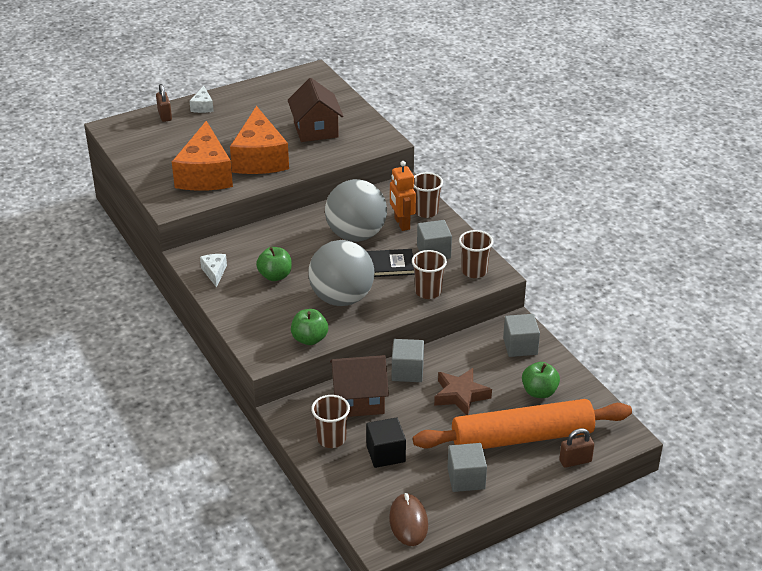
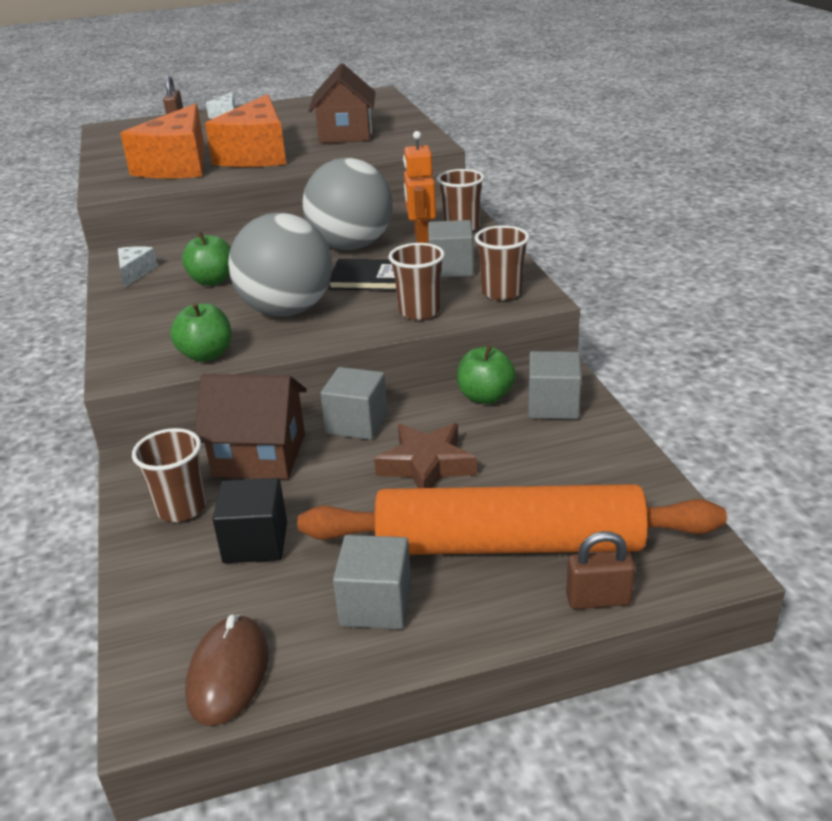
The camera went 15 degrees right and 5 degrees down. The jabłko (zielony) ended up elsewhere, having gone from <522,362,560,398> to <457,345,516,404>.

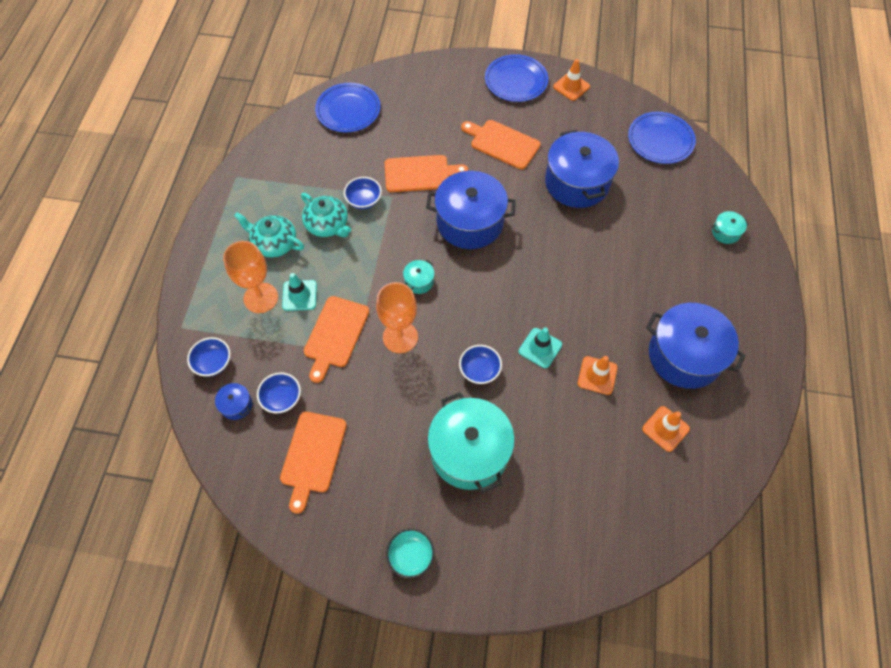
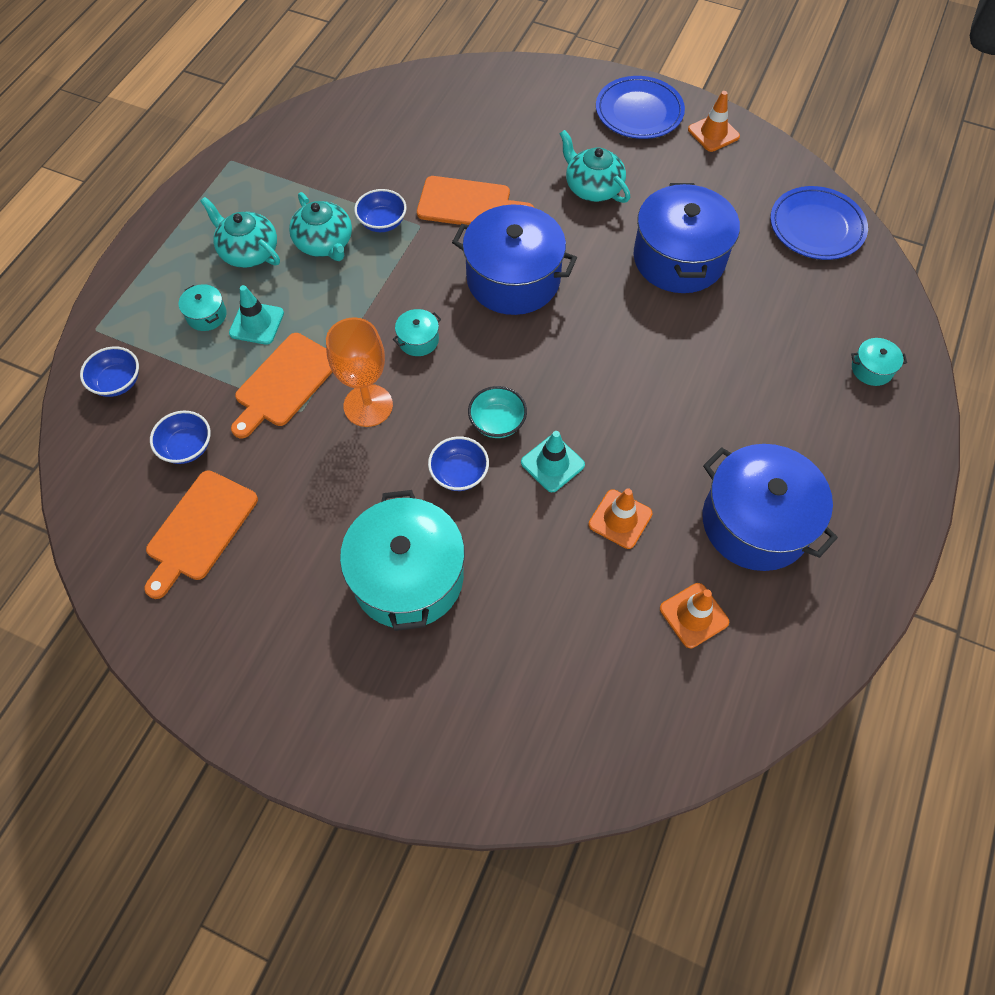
The camera went 15 degrees right and 0 degrees up. Where the kielich (pomarańczowy) stood at <223,241,278,313>, the garnek (turkusowy) came to stand at <179,284,227,331>. The miska (turkusowy) ended up elsewhere, having gone from <386,528,435,579> to <468,386,527,438>. Where the deska do krojenia (pomarańczowy) stood at <461,120,541,169>, the imbryk (turkusowy) came to stand at <560,130,630,203>. The second view lost the garnek (niebieski) at <215,383,252,420>. The second view lost the talerz (niebieski) at <315,83,381,132>.

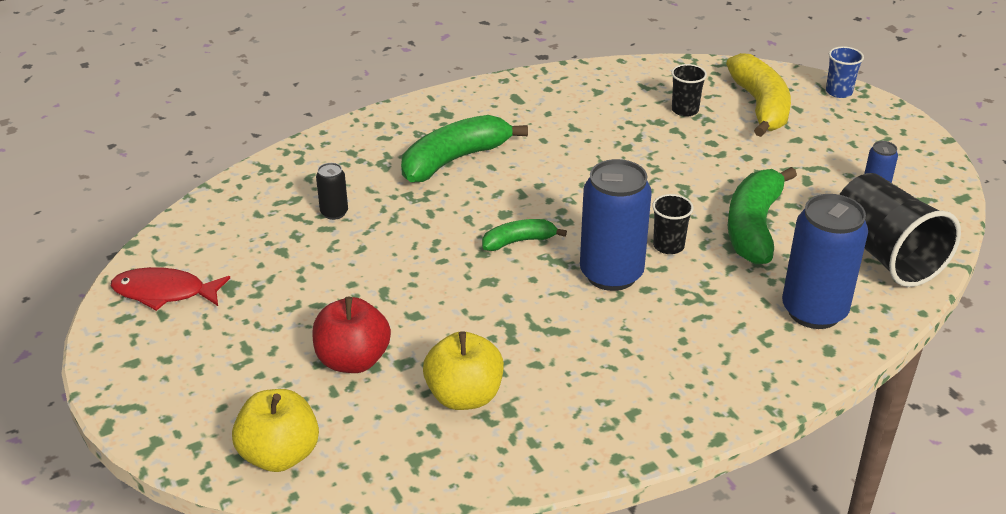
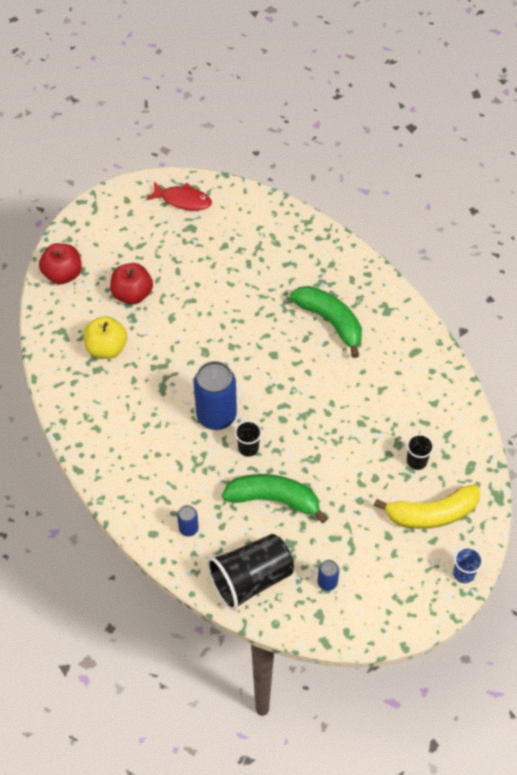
The camera went 85 degrees right and 20 degrees up. What was the jabłko (żółty) at <232,389,319,472> turned into the jabłko (czerwony) at <39,243,82,284>. The ryba (czerwony) at <111,267,230,311> ended up facing another way, 105 degrees clockwise from before. The size of the puszka (niebieski) at <782,194,868,329> changed by a factor of 0.47. The second view lost the puszka (czarny) at <316,163,348,220>. The second view lost the banan (zielony) at <482,219,567,251>.

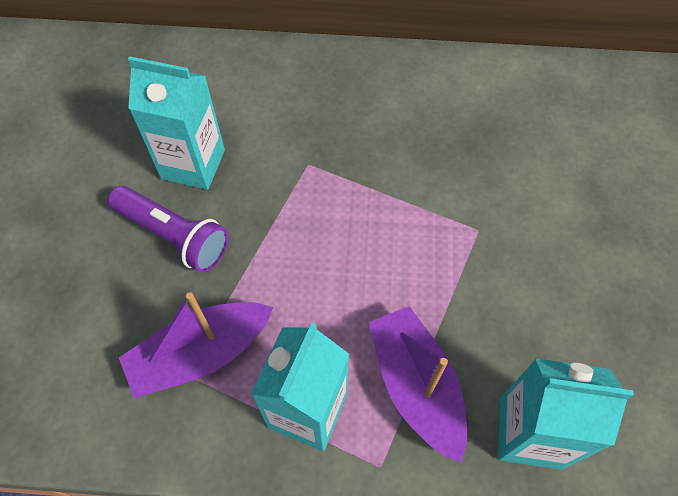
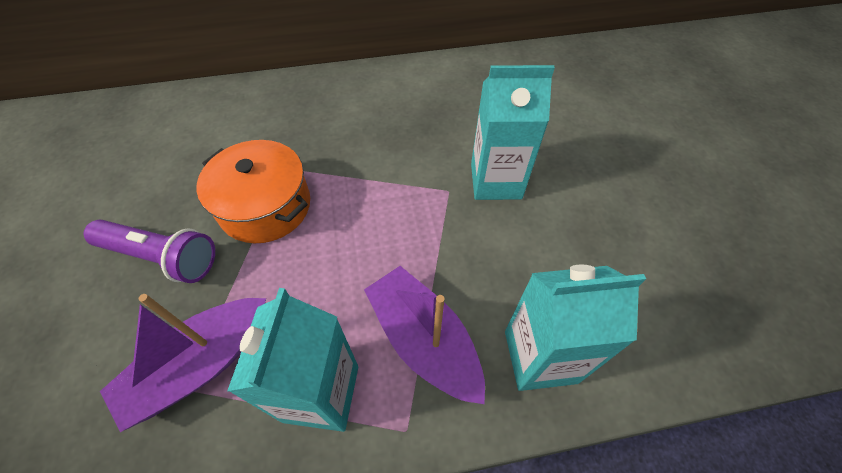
The camera went 15 degrees left and 5 degrees down. The second view gained the garnek (pomarańczowy) at <196,140,310,243>. The karton mleka (turkusowy) ended up elsewhere, having gone from <128,56,225,190> to <471,65,555,200>.

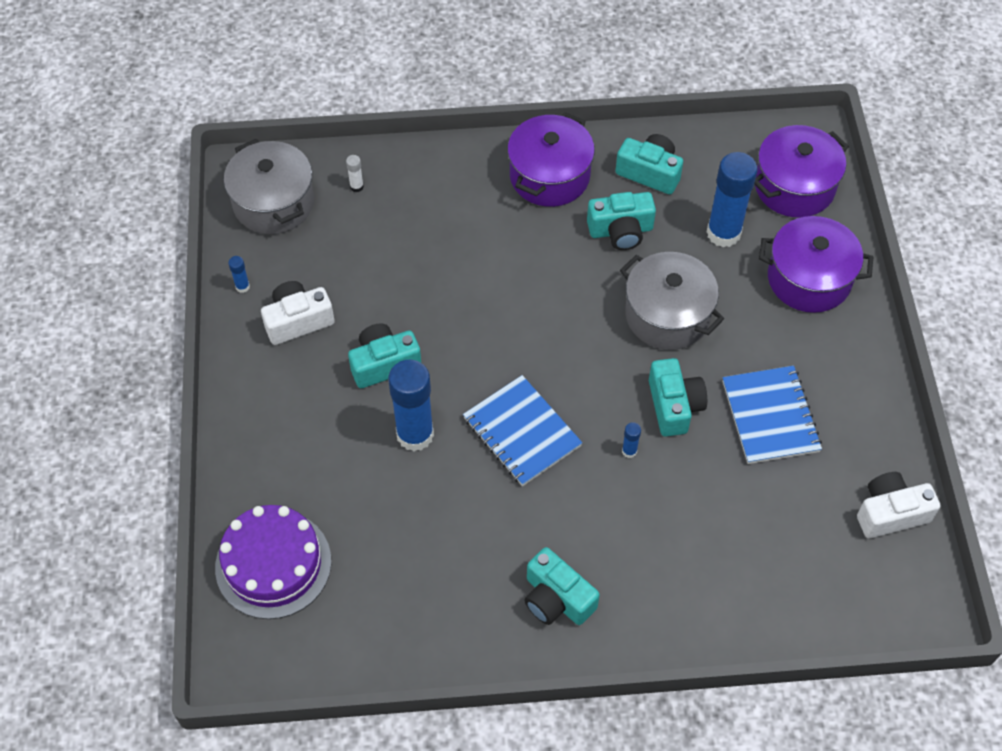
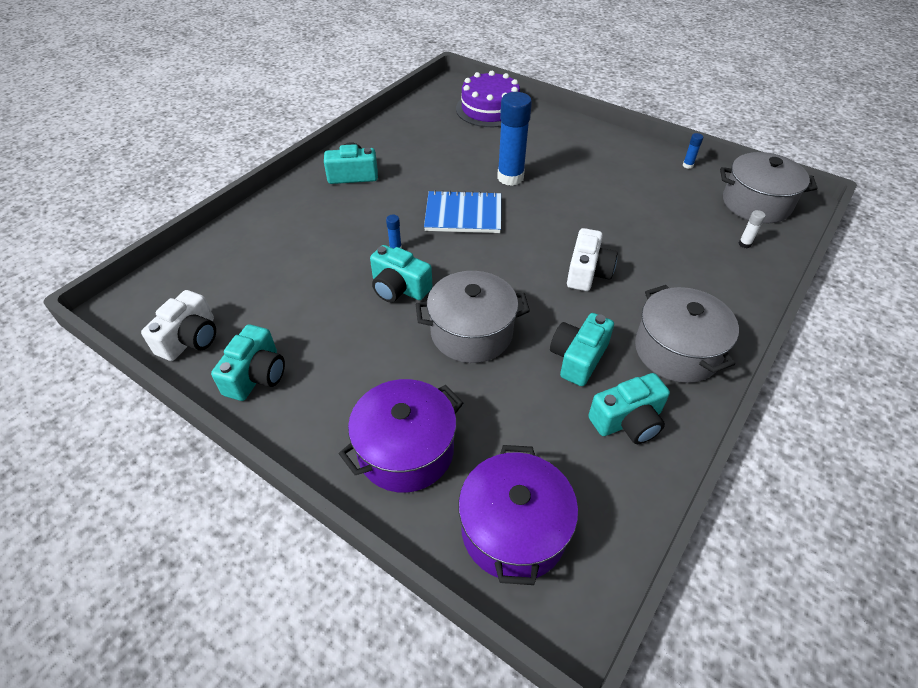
The camera went 130 degrees right and 10 degrees down. The aparat fotograficzny (turkusowy) ended up elsewhere, having gone from <348,323,421,388> to <211,324,285,401>. The aparat fotograficzny (biały) ended up elsewhere, having gone from <261,281,335,345> to <567,228,618,291>. What was the garnek (fioletowy) at <507,112,595,207> turned into the garnek (szary) at <635,285,739,383>. The second view lost the klej w sztyfcie (niebieski) at <707,152,758,247>. The second view lost the zeszyt (niebieski) at <722,366,822,464>.

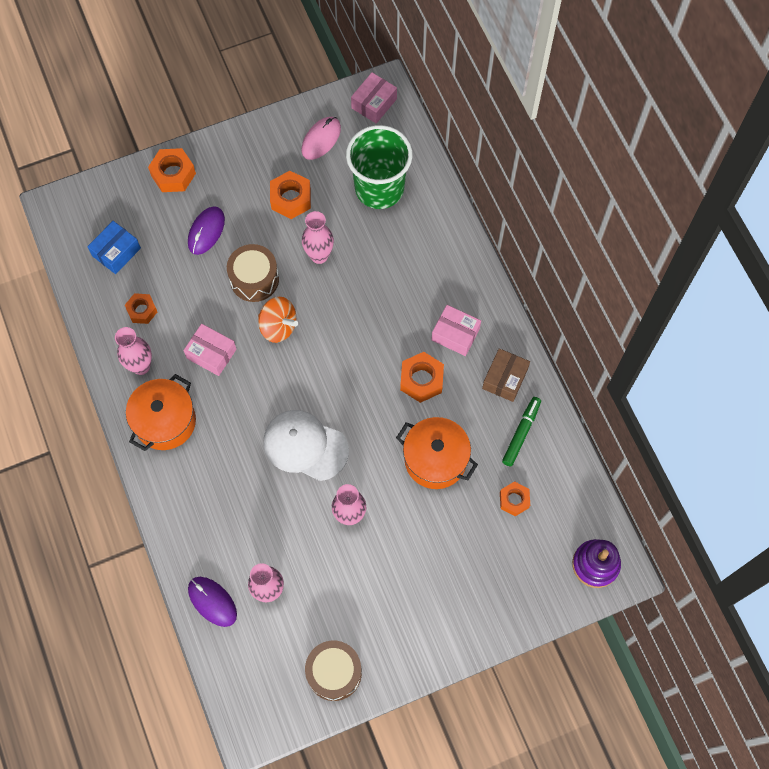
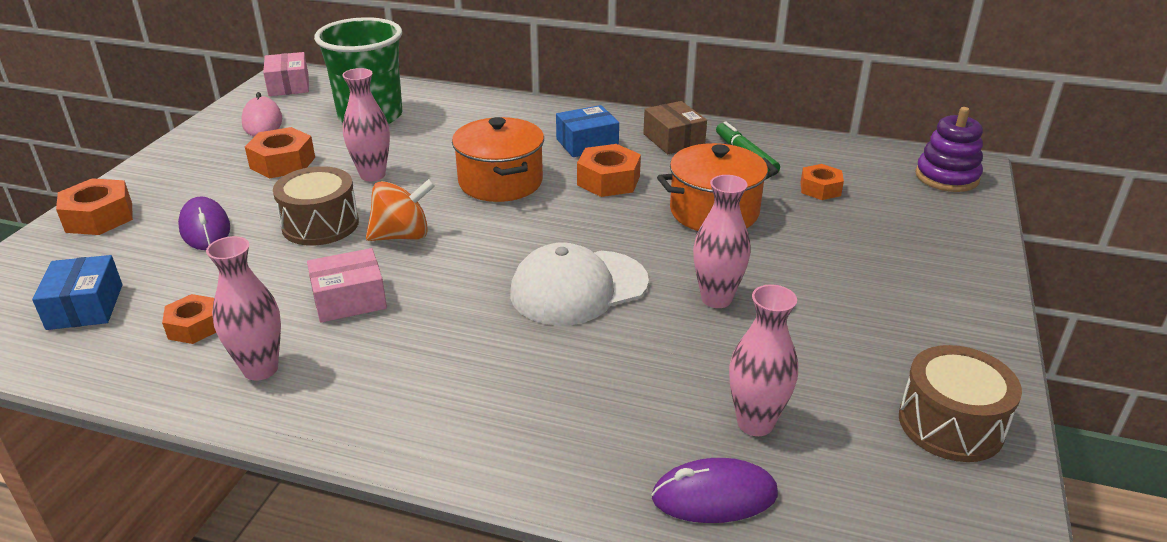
The camera went 50 degrees left and 35 degrees down. The garnek (pomarańczowy) ended up elsewhere, having gone from <126,374,196,451> to <452,117,544,202>. What was the pudełko (różowy) at <431,305,481,356> turned into the pudełko (niebieski) at <556,105,619,157>.

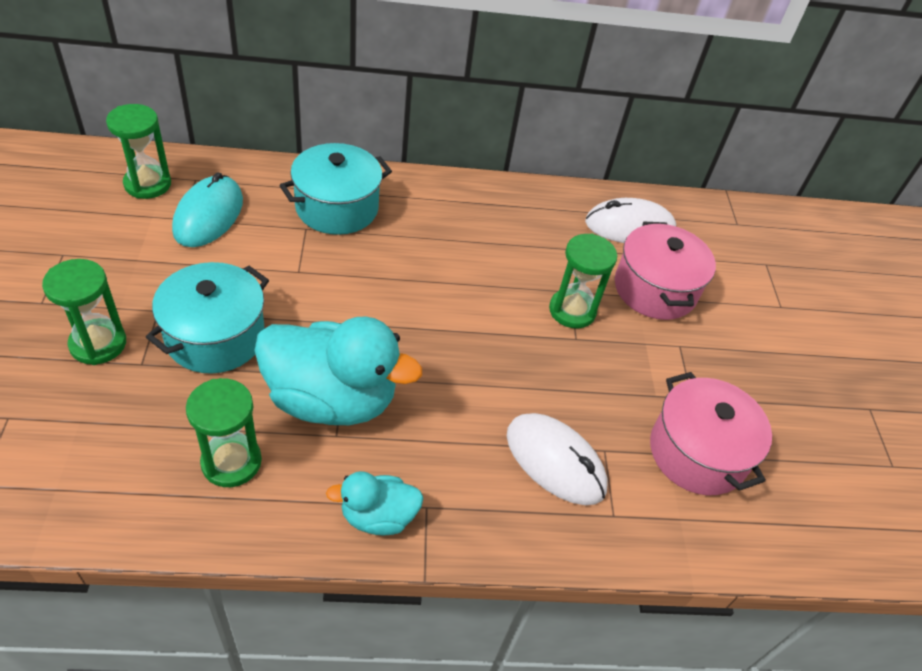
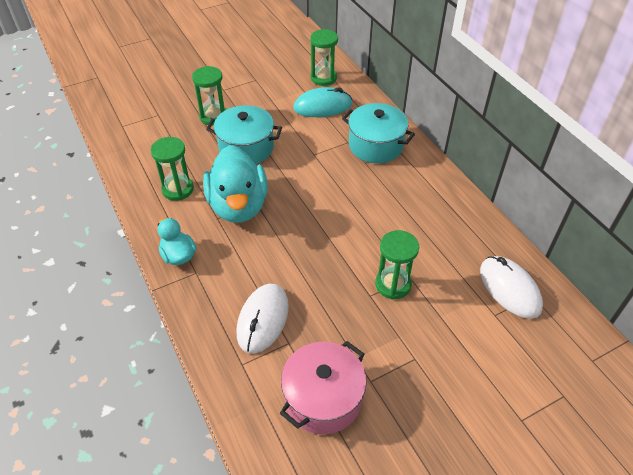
The camera went 70 degrees right and 0 degrees up. The second view lost the garnek (różowy) at <615,222,716,320>.

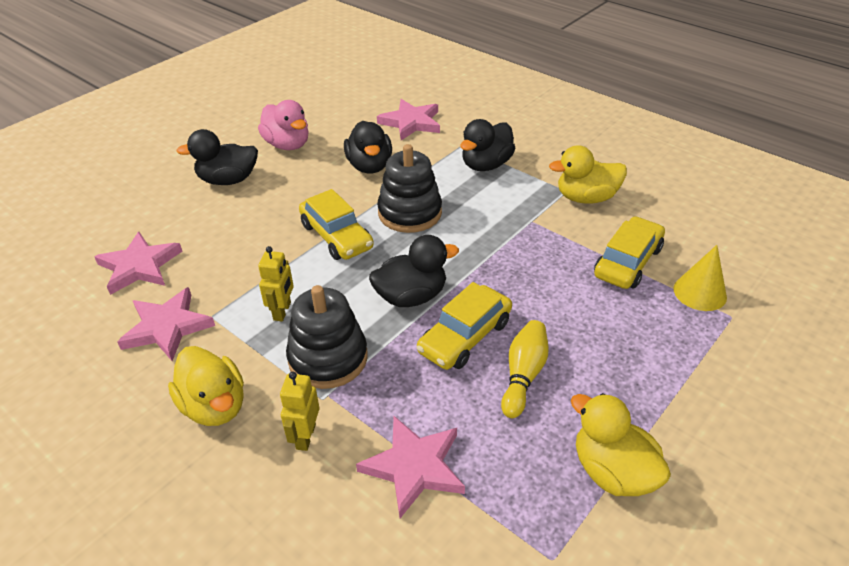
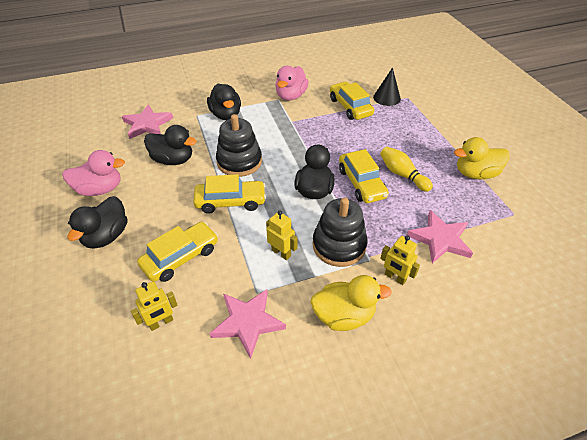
The camera went 60 degrees left and 5 degrees up. Where the gwiazda (różowy) stood at <94,232,182,295>, the robot (żółty) came to stand at <131,281,177,331>. The second view gained the samochód (żółty) at <137,222,218,282>. What was the kaczka (żółty) at <549,145,627,204> turned into the kaczka (różowy) at <275,66,309,101>. What was the stożek (żółty) at <673,245,727,311> turned into the stożek (czarny) at <373,67,401,106>.

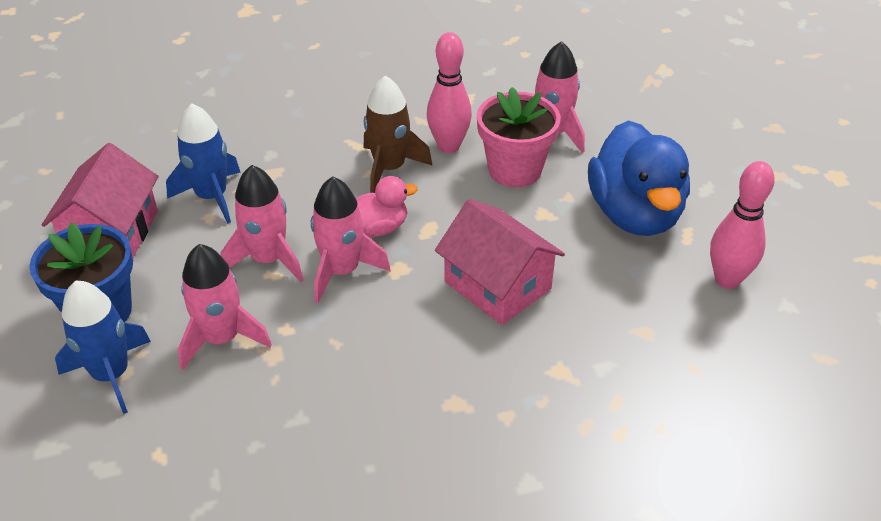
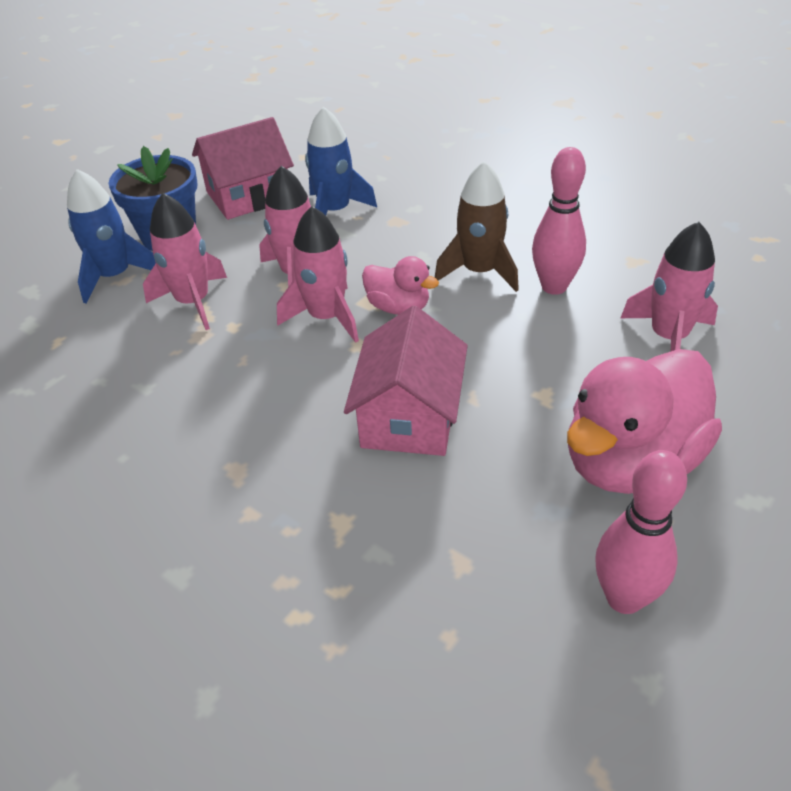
The camera went 55 degrees right and 0 degrees up. What was the kaczka (niebieski) at <588,120,690,236> turned into the kaczka (różowy) at <567,349,722,494>. The second view lost the doniczka (różowy) at <477,87,561,188>.

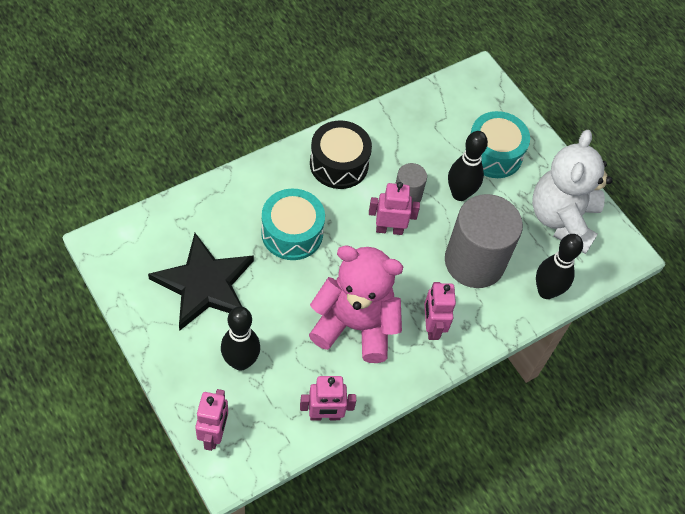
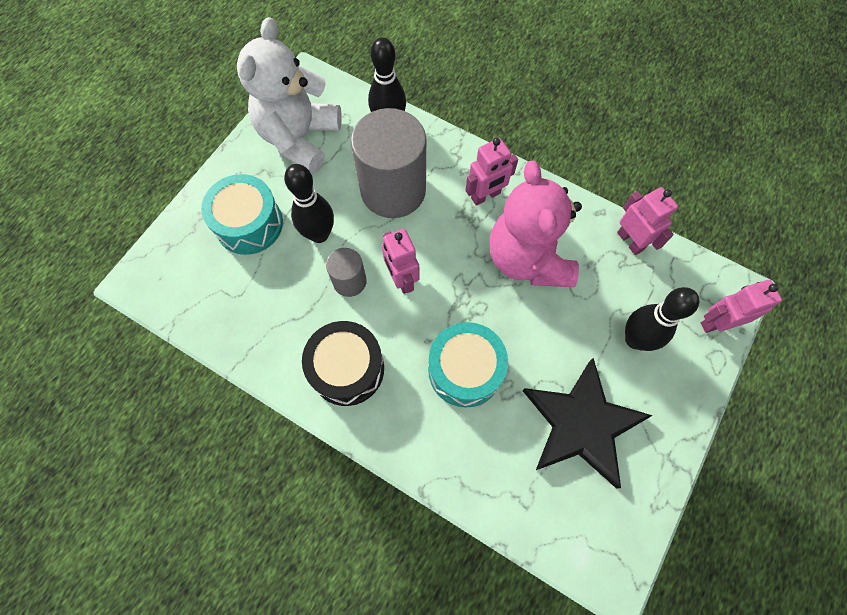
The camera went 110 degrees left and 10 degrees up. The miś (biały) at <532,130,613,254> ended up facing another way, 120 degrees clockwise from before.

